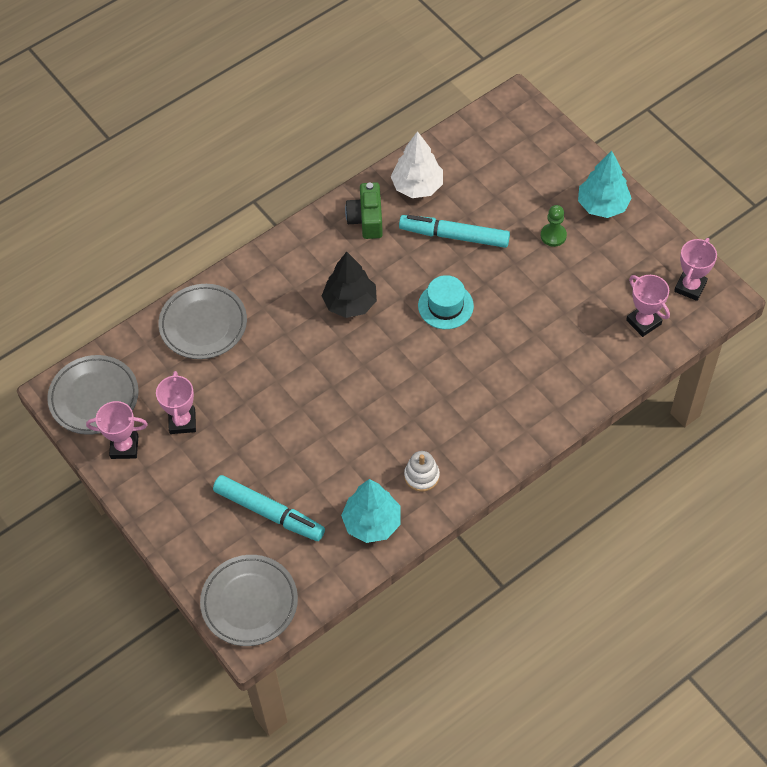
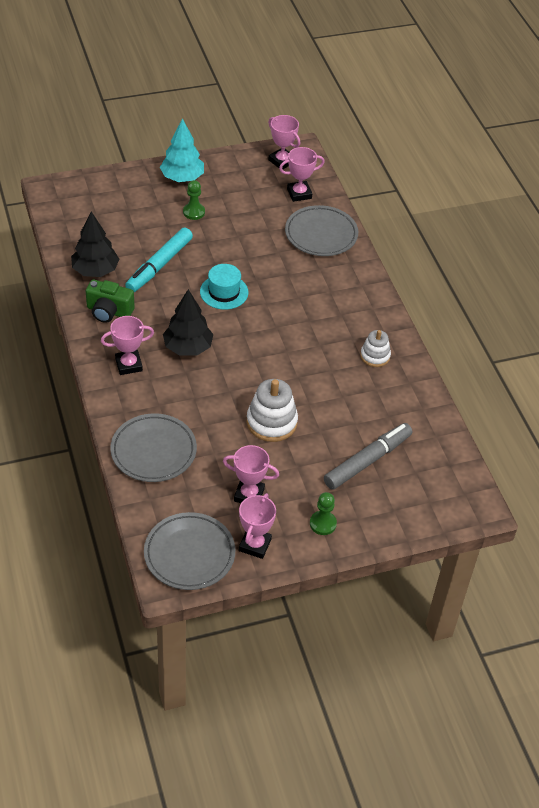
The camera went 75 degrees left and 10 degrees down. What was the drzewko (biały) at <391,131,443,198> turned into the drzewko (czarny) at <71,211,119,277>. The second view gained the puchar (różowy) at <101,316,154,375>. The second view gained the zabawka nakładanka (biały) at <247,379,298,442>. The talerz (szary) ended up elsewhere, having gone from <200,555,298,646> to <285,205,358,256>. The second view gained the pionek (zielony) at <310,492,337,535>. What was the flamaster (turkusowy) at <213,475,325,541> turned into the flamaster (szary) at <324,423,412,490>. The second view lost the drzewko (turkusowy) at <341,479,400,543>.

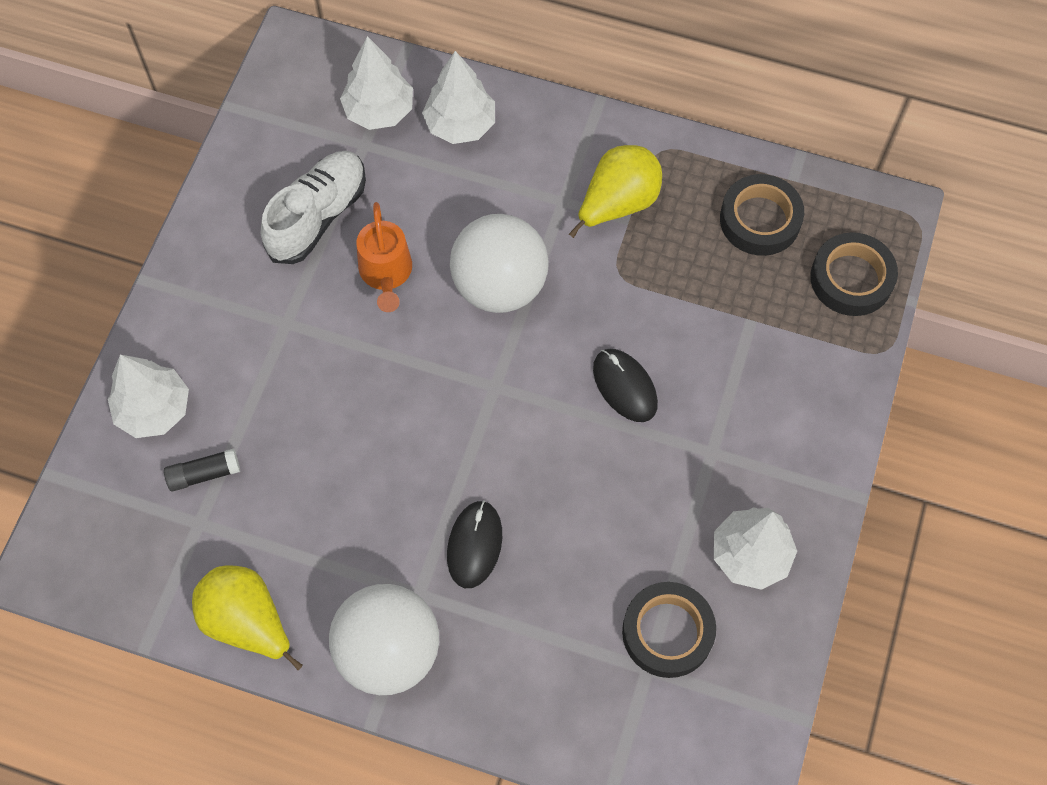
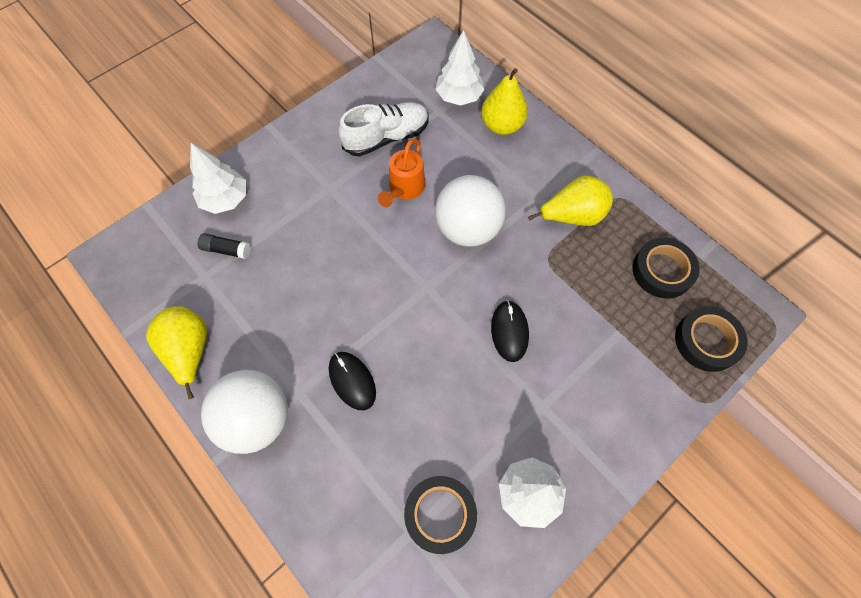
The camera went 30 degrees right and 0 degrees up. The myszka (czarny) at <447,500,502,588> ended up facing another way, 75 degrees counterclockwise from before. Where the drzewko (biały) stood at <422,51,495,144>, the gruszka (żółty) came to stand at <481,68,528,135>.

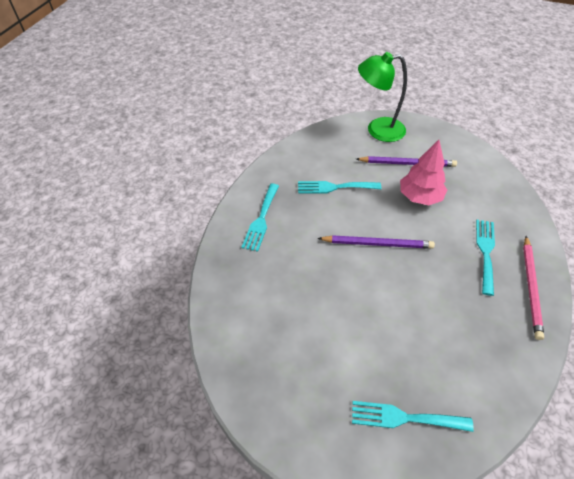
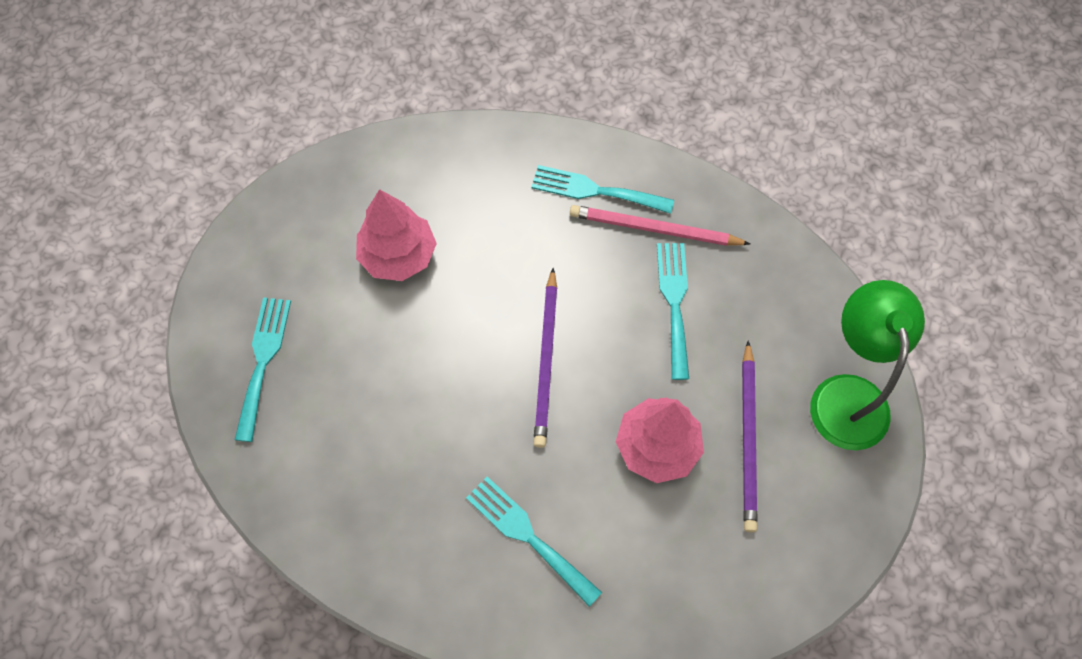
The camera went 90 degrees right and 15 degrees up. The second view gained the drzewko (różowy) at <356,189,437,281>. The widelec (turkusowy) at <476,220,495,296> ended up facing another way, 150 degrees counterclockwise from before. The ołówek (różowy) ended up elsewhere, having gone from <523,236,544,340> to <570,205,750,246>.

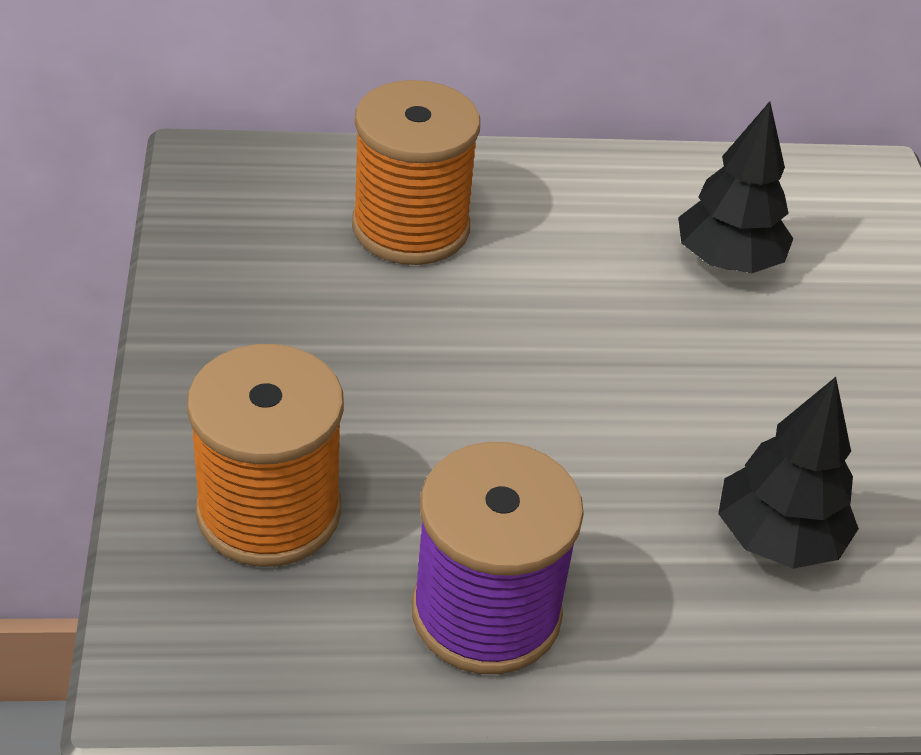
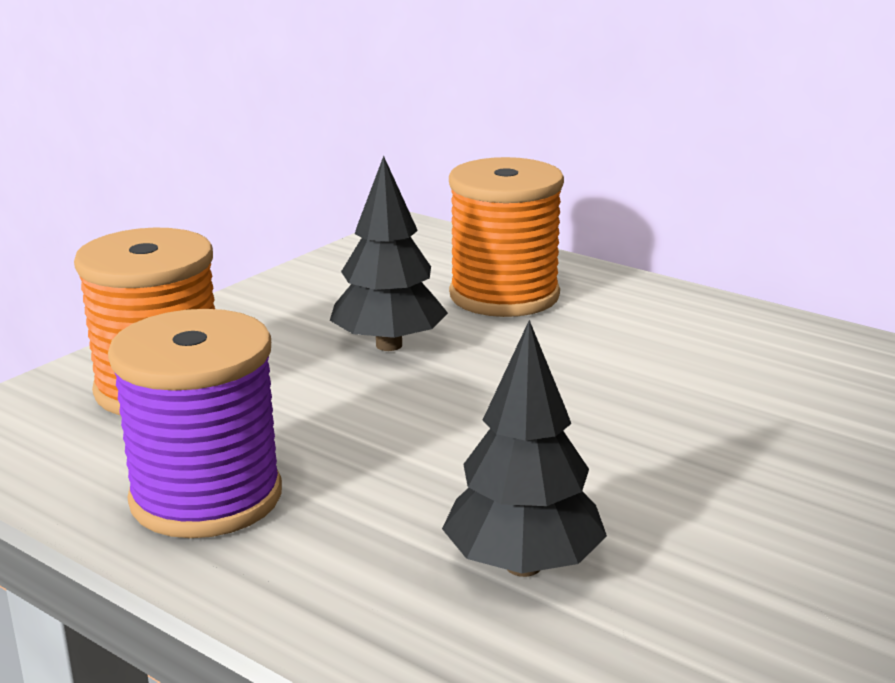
The camera went 45 degrees right and 20 degrees down. The drzewko (czarny) ended up elsewhere, having gone from <678,101,794,273> to <330,156,448,351>.

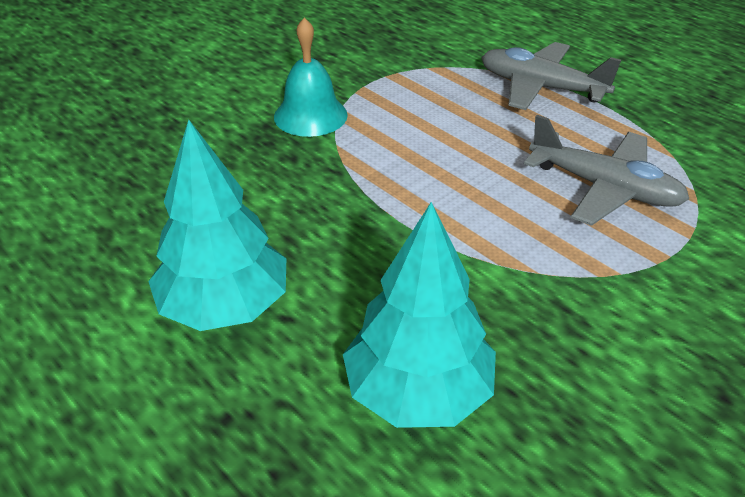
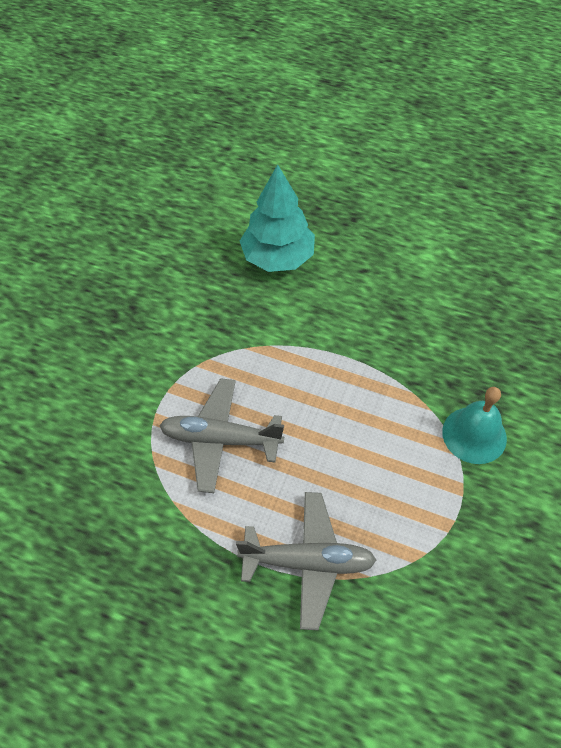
The camera went 155 degrees right and 15 degrees up. The second view lost the drzewko (turkusowy) at <148,119,286,331>.

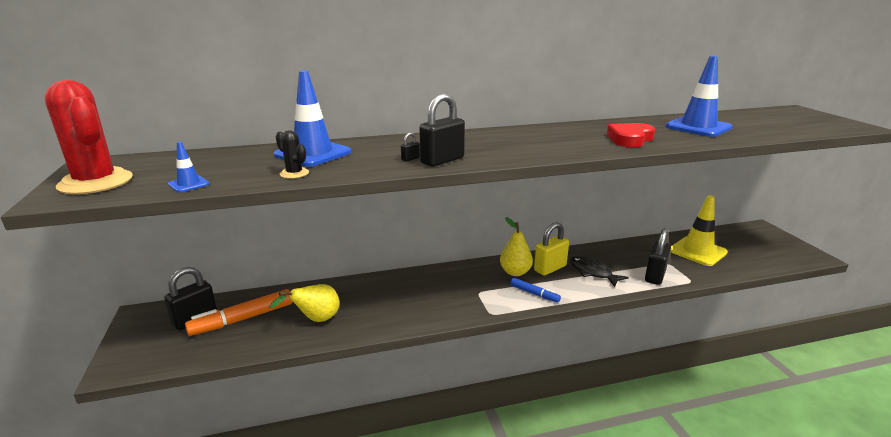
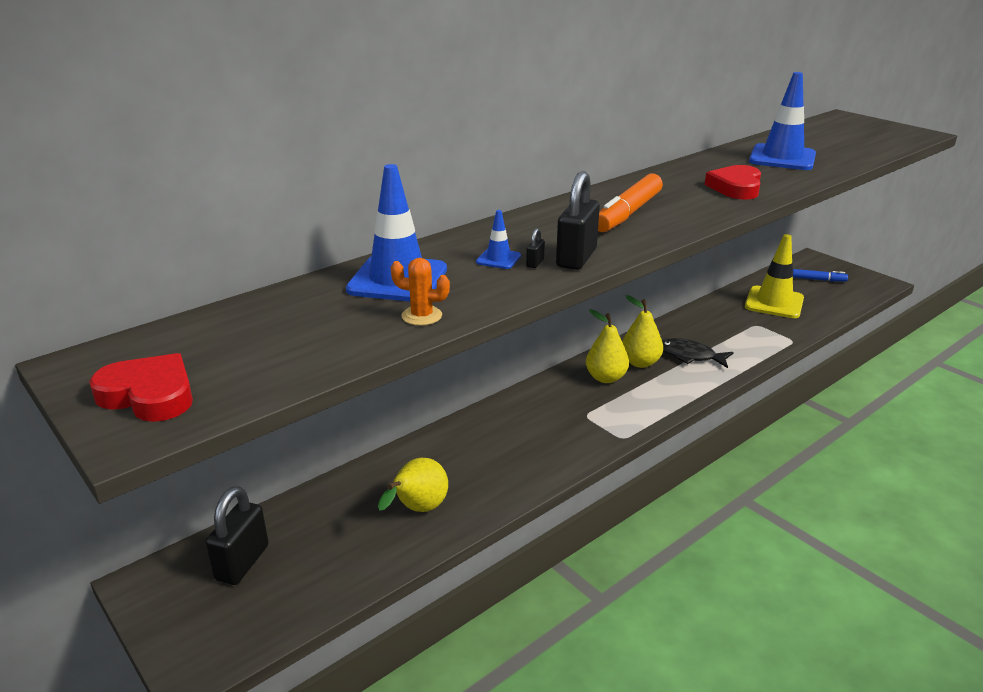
The camera went 25 degrees left and 5 degrees up. Where the kaktus (czerwony) stood at <44,80,133,194>, the serce (czerwony) came to stand at <89,353,193,422>. What was the kaktus (czarny) at <276,130,309,179> turned into the kaktus (pomarańczowy) at <391,258,450,326>. The pachołek (niebieski) ended up elsewhere, having gone from <168,142,210,192> to <476,210,521,269>. The flamaster (pomarańczowy) ended up elsewhere, having gone from <185,289,292,336> to <598,174,663,232>. Where the kłódka (żółty) stood at <534,222,569,275>, the gruszka (żółty) came to stand at <622,295,663,368>. The flamaster (niebieski) ended up elsewhere, having gone from <510,278,561,303> to <793,269,848,282>. The second view lost the kłódka (czarny) at <645,228,671,285>.

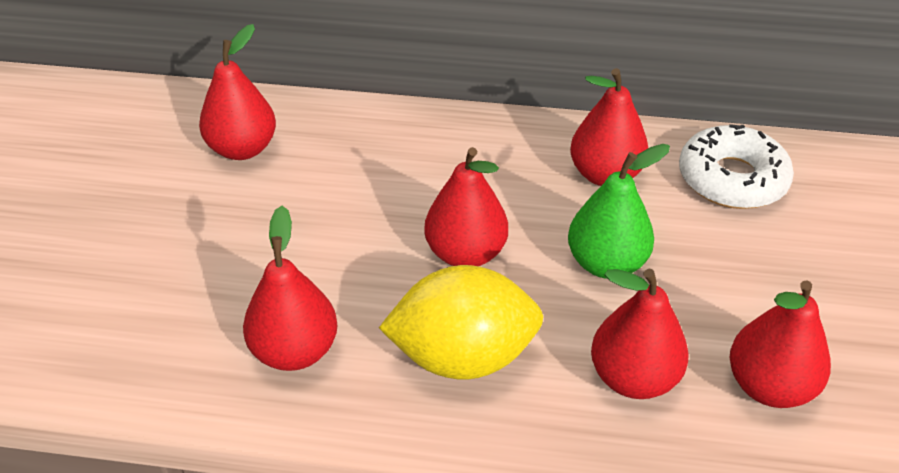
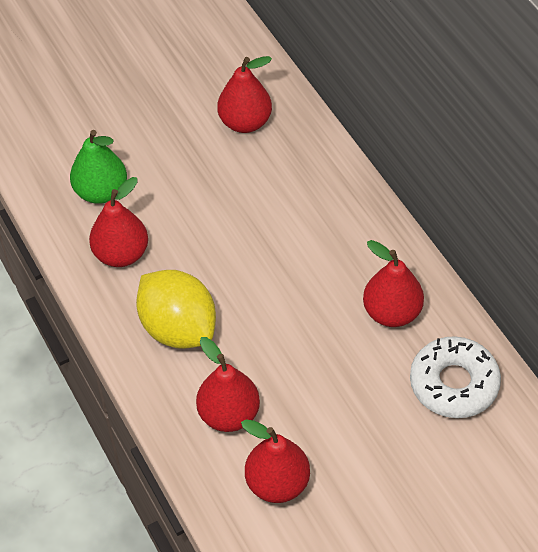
The camera went 55 degrees right and 10 degrees up. The gruszka (zielony) ended up elsewhere, having gone from <568,144,670,279> to <70,130,127,204>. The second view lost the gruszka (czerwony) at <424,147,508,266>.

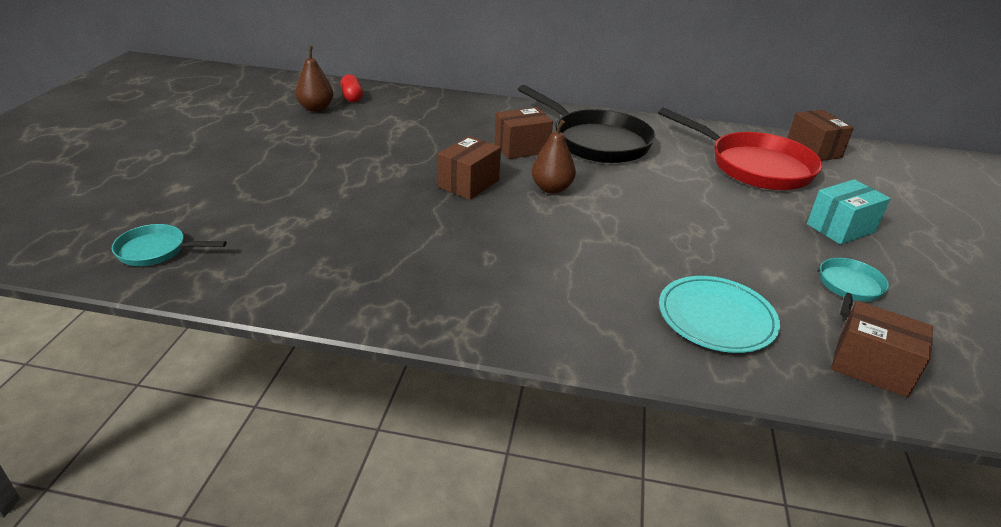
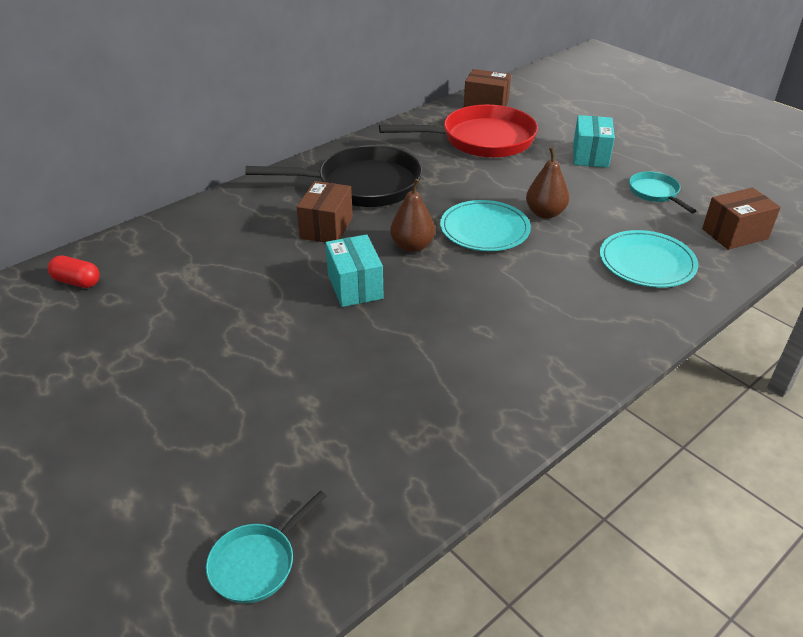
The camera went 50 degrees left and 5 degrees up. What was the pudełko (brązowy) at <438,136,501,200> turned into the pudełko (turkusowy) at <326,234,384,307>. The second view gained the talerz (turkusowy) at <440,200,531,251>. The gruszka (brązowy) ended up elsewhere, having gone from <295,46,333,112> to <526,147,569,219>.

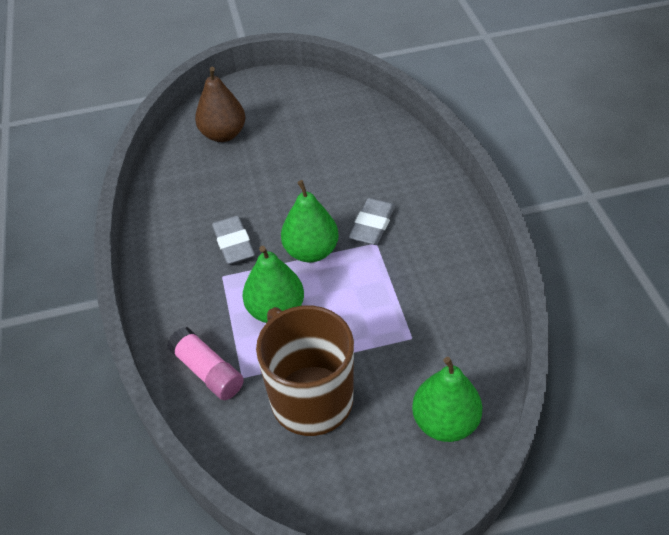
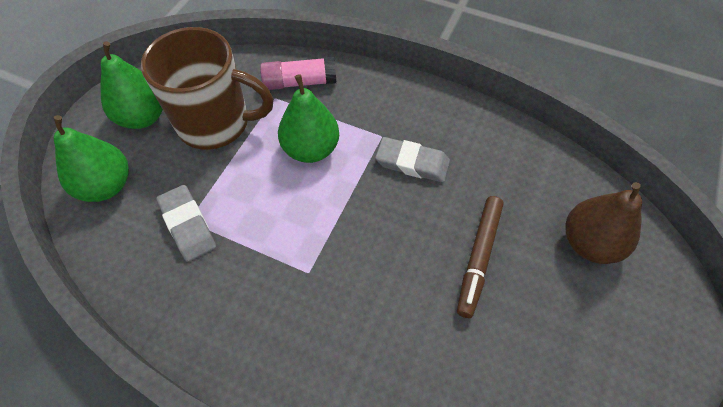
The camera went 125 degrees right and 10 degrees up. The gruszka (zielony) ended up elsewhere, having gone from <281,180,339,263> to <100,41,163,129>. The gumka do mazania (szary) ended up elsewhere, having gone from <349,198,395,245> to <156,185,216,262>. The second view gained the flamaster (brązowy) at <457,196,504,318>.

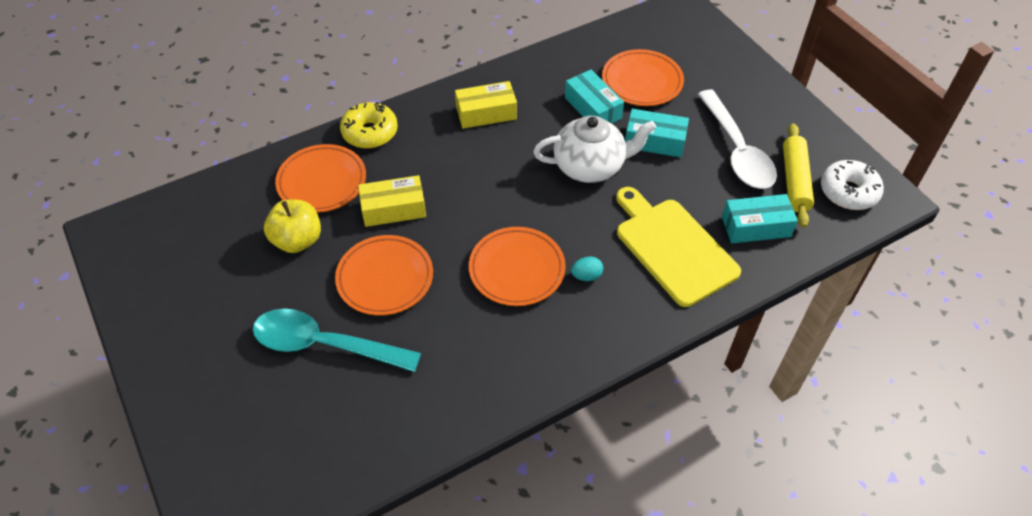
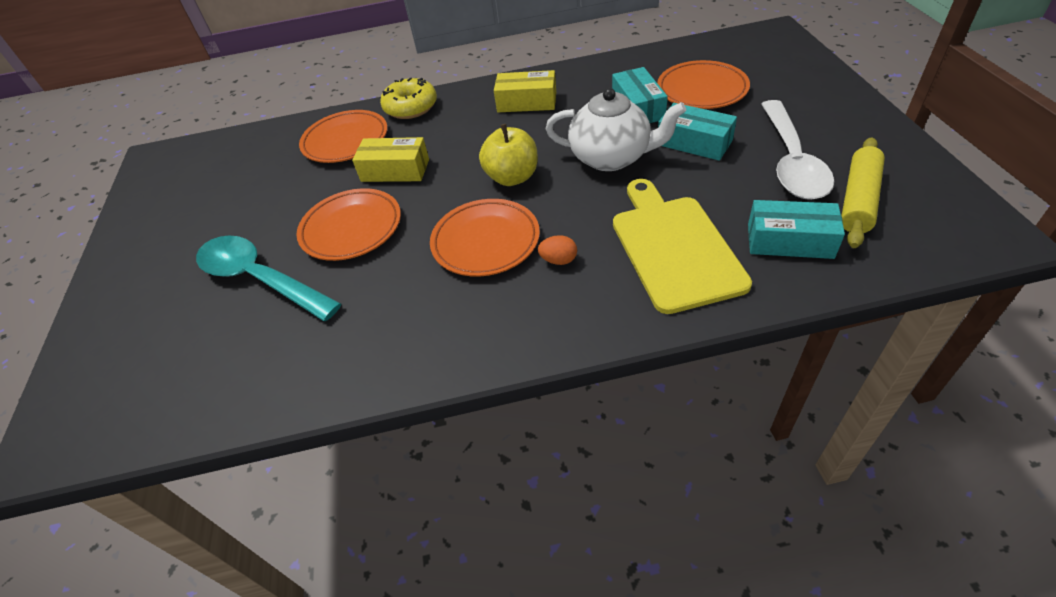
The camera went 25 degrees right and 5 degrees down. The jabłko (żółty) ended up elsewhere, having gone from <264,199,321,253> to <479,124,538,186>. What was the jajko (turkusowy) at <571,256,603,281> turned into the jajko (pomarańczowy) at <538,235,577,265>. The second view lost the donut (biały) at <821,160,884,210>.

